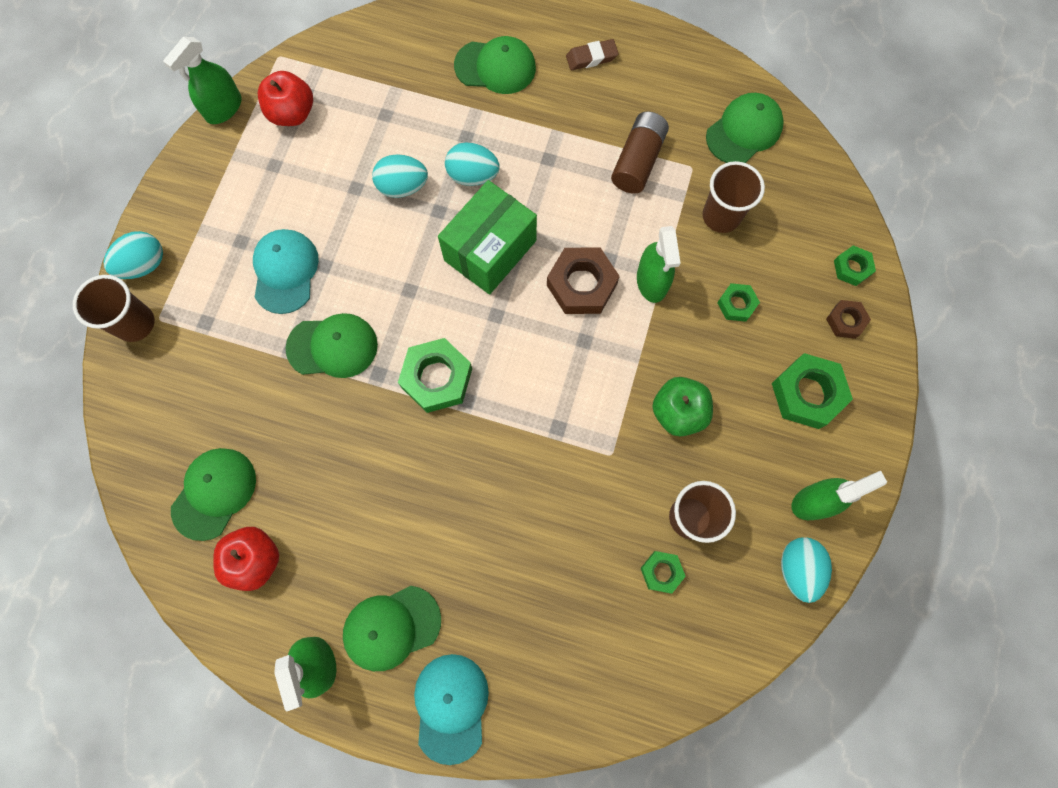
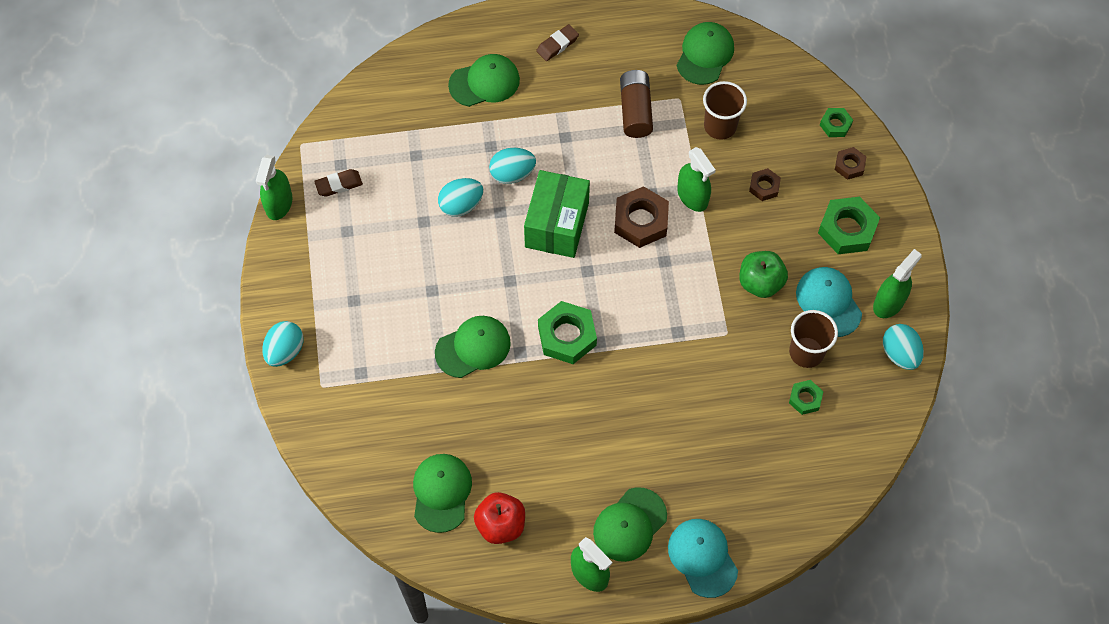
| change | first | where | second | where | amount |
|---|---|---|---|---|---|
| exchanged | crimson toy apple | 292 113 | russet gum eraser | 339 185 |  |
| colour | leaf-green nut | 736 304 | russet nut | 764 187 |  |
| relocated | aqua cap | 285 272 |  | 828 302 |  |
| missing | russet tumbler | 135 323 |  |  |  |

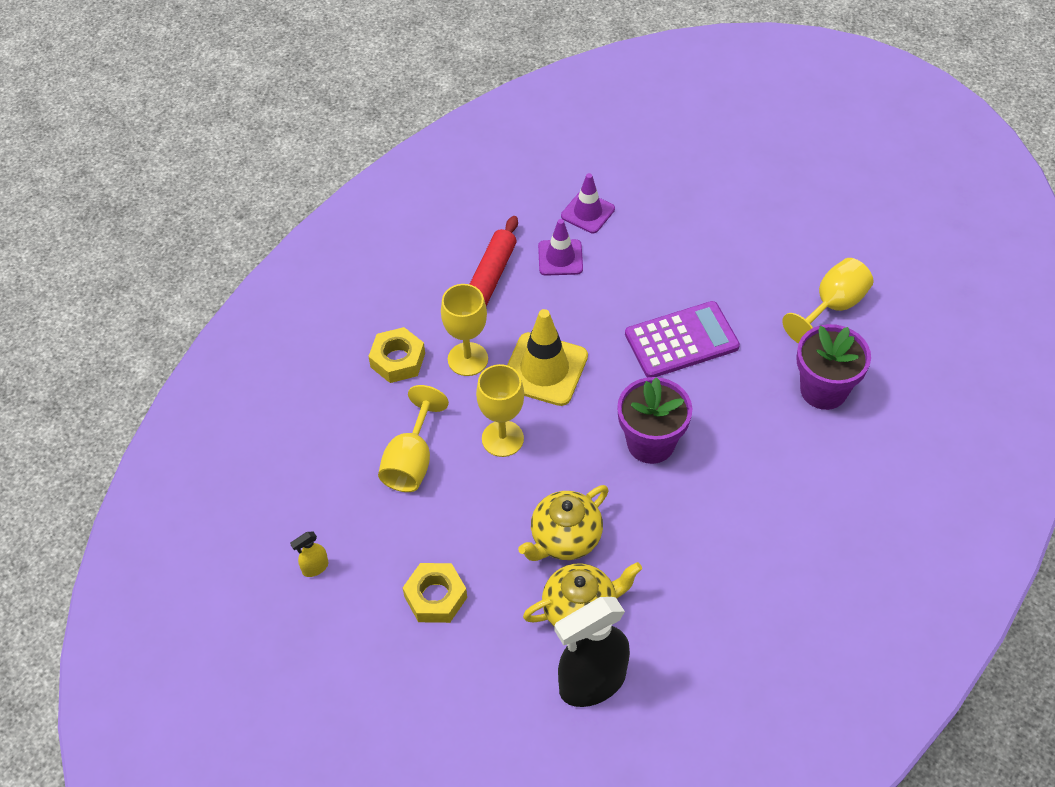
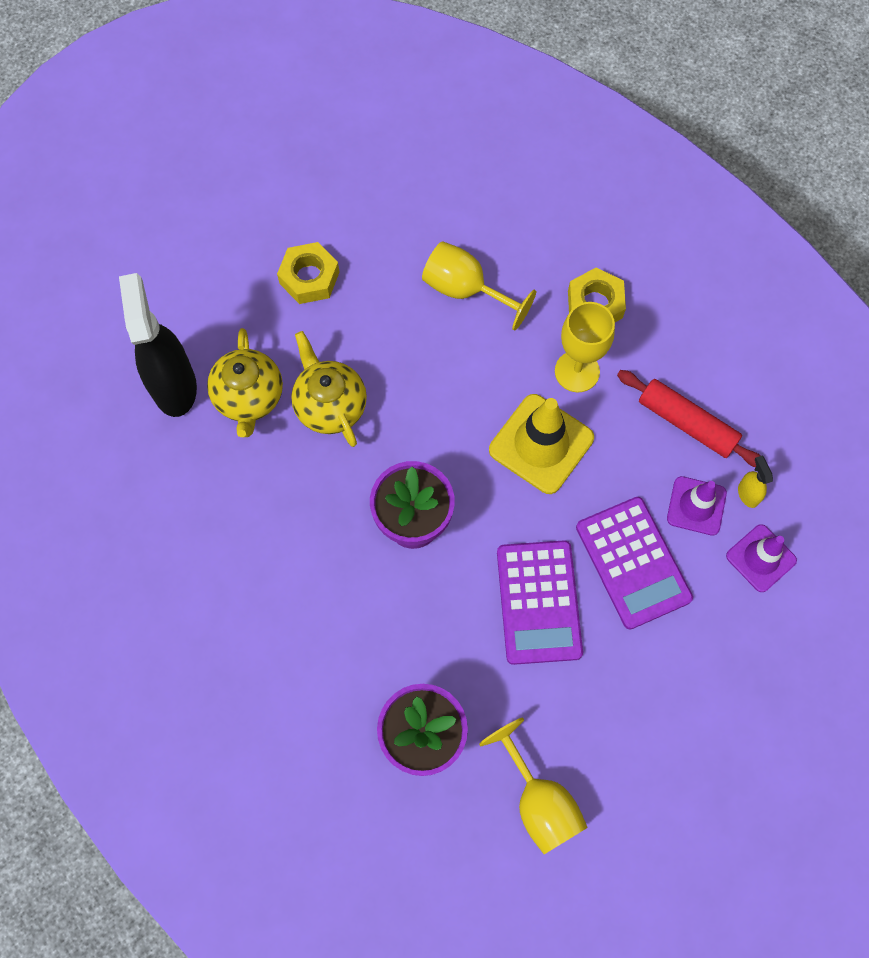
| change | first | where | second | where | amount |
|---|---|---|---|---|---|
| appeared |  |  | royal purple pocket calculator | 633 562 |  |
| relocated | golden spray bottle | 315 568 |  | 747 494 |  |
| missing | golden wine glass | 502 438 |  |  |  |

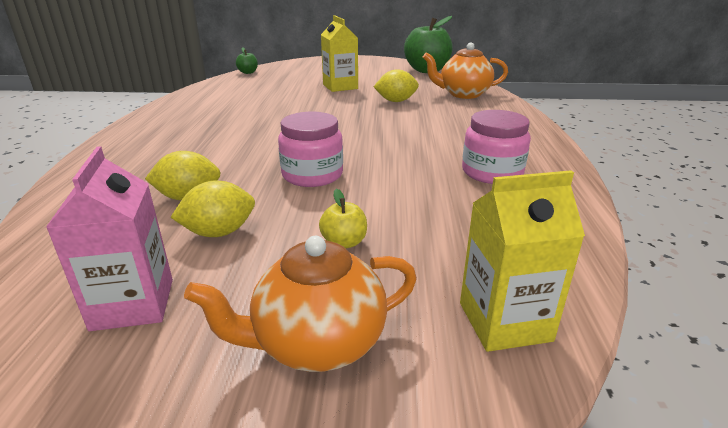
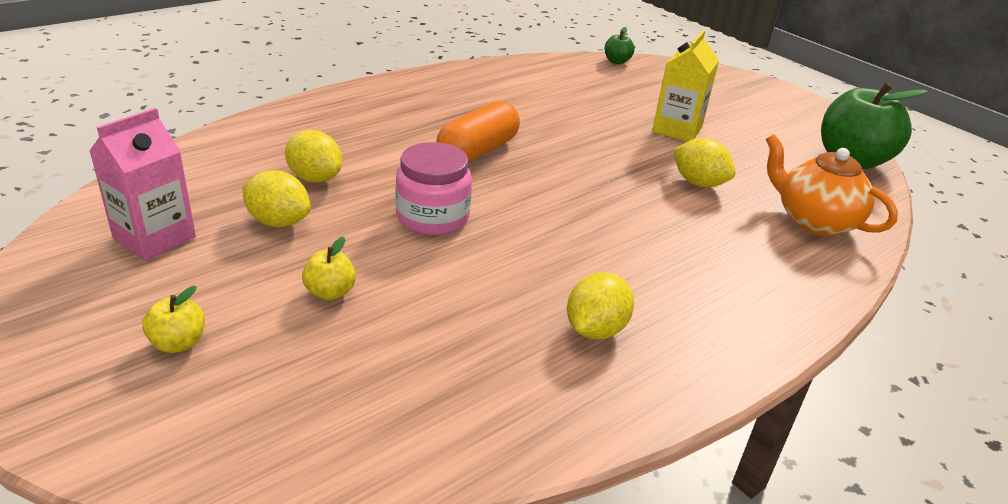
| change | first | where | second | where | amount |
|---|---|---|---|---|---|
| exchanged | orange-coloured china teapot | 317 343 | golden toy apple | 178 343 |  |
| appeared |  |  | orange-coloured pill shape | 478 151 |  |
| exchanged | rose-pink jar | 492 172 | golden citrus fruit | 595 329 |  |
| missing | golden juice carton | 504 321 |  |  |  |

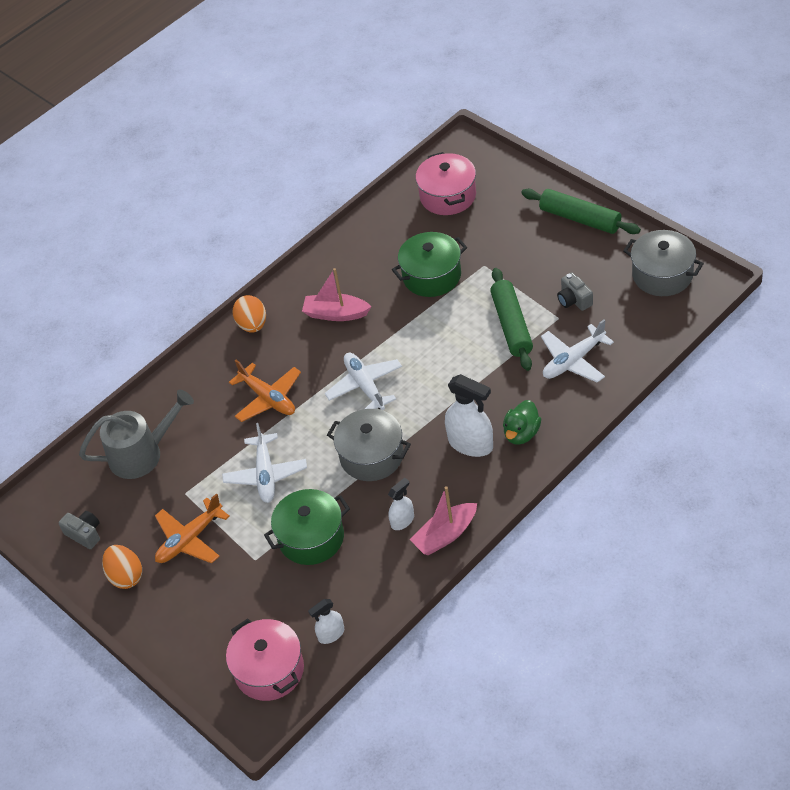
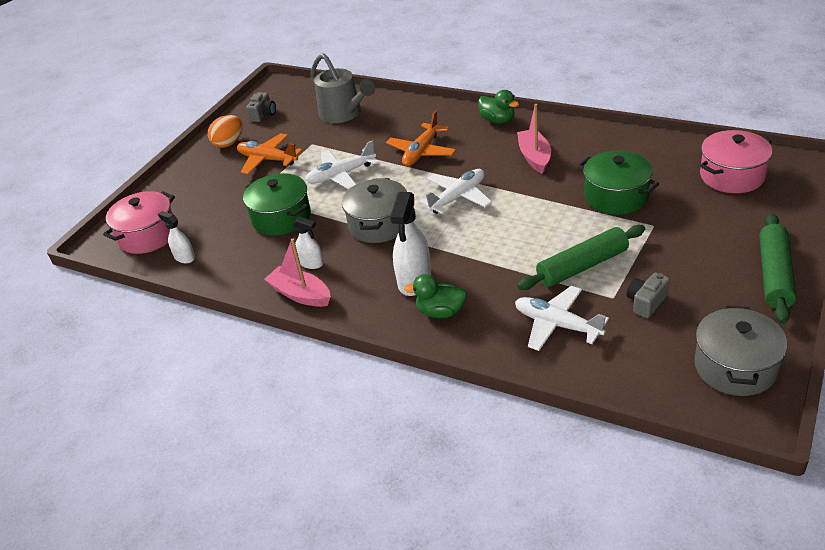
| change | first | where | second | where | amount |
|---|---|---|---|---|---|
| exchanged | orange-coloured egg | 252 325 | leaf-green toy duck | 498 120 |  |

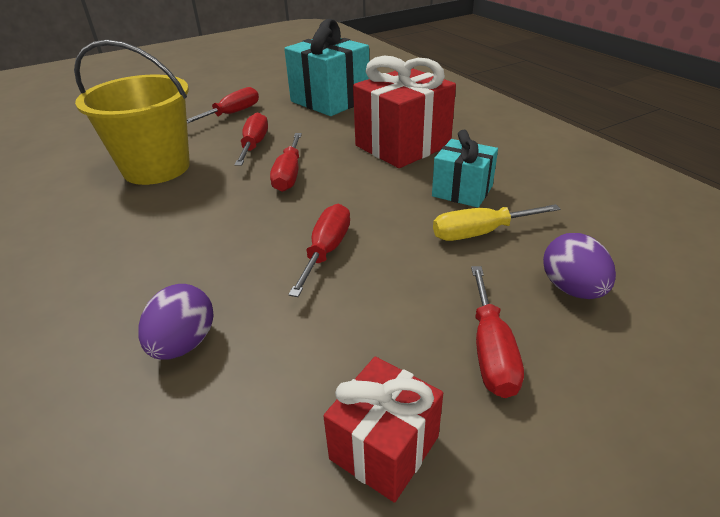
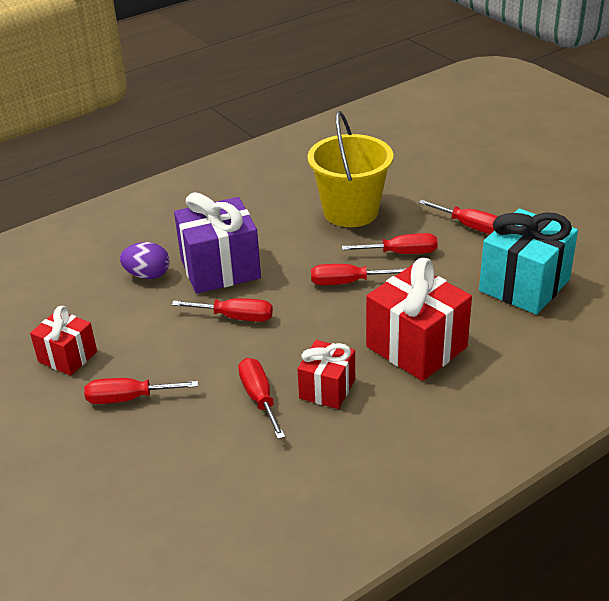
| change | first | where | second | where | amount |
|---|---|---|---|---|---|
| appeared |  |  | royal purple wrapped gift | 220 269 |  |
| colour | golden flat screwdriver | 480 233 | crimson flat screwdriver | 259 398 |  |
| colour | aqua wrapped gift | 462 191 | crimson wrapped gift | 327 389 |  |
| missing | royal purple egg | 572 289 |  |  |  |

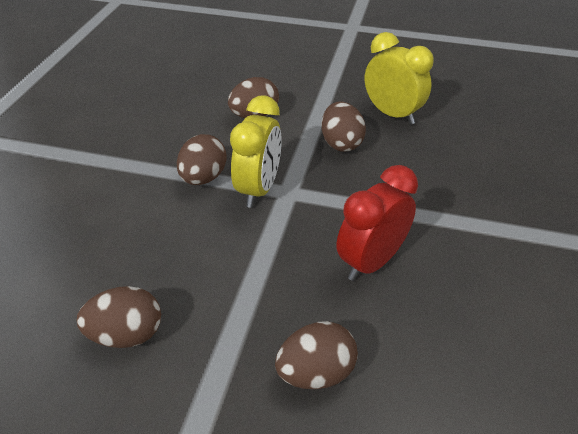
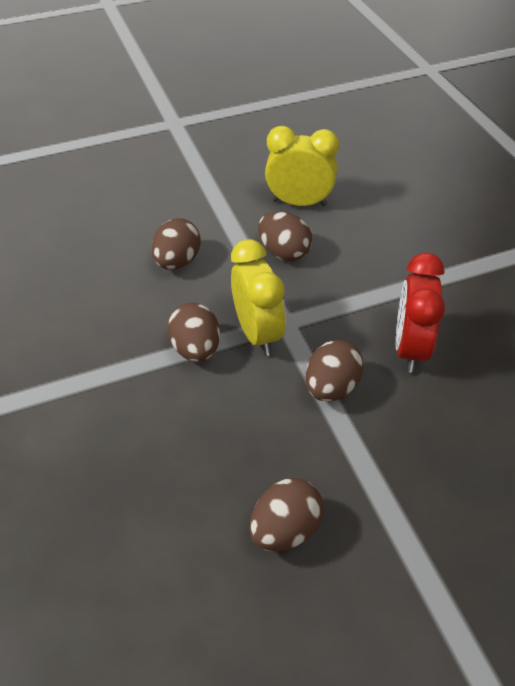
| change | first | where | second | where | amount |
|---|---|---|---|---|---|
| relocated | russet egg | 316 373 |  | 331 387 |  |

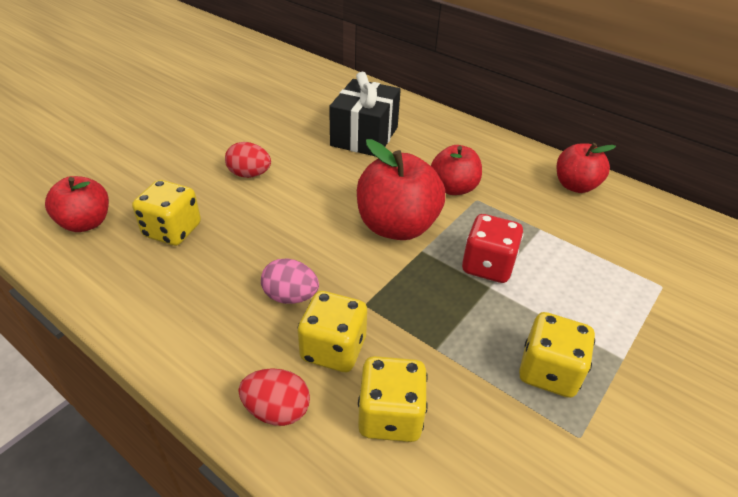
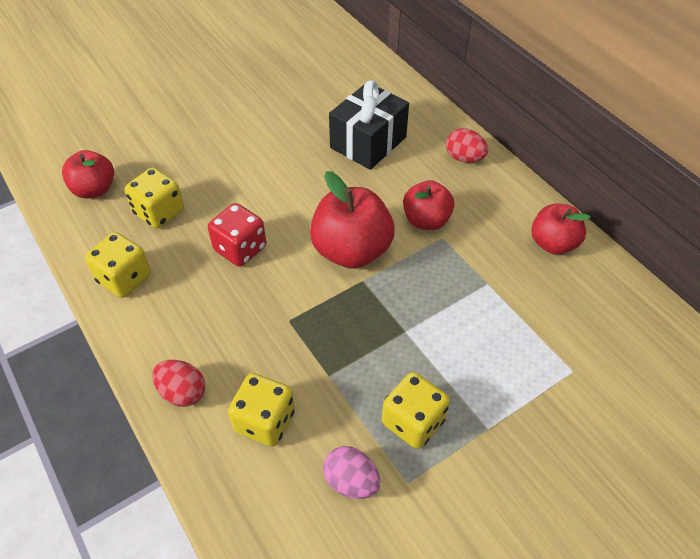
| change | first | where | second | where | amount |
|---|---|---|---|---|---|
| relocated | golden game die | 333 349 |  | 124 278 |  |
| relocated | crimson game die | 487 266 |  | 240 249 |  |
| relocated | rose-pink egg | 290 296 |  | 351 481 |  |
| relocated | crimson egg | 249 174 |  | 464 158 |  |

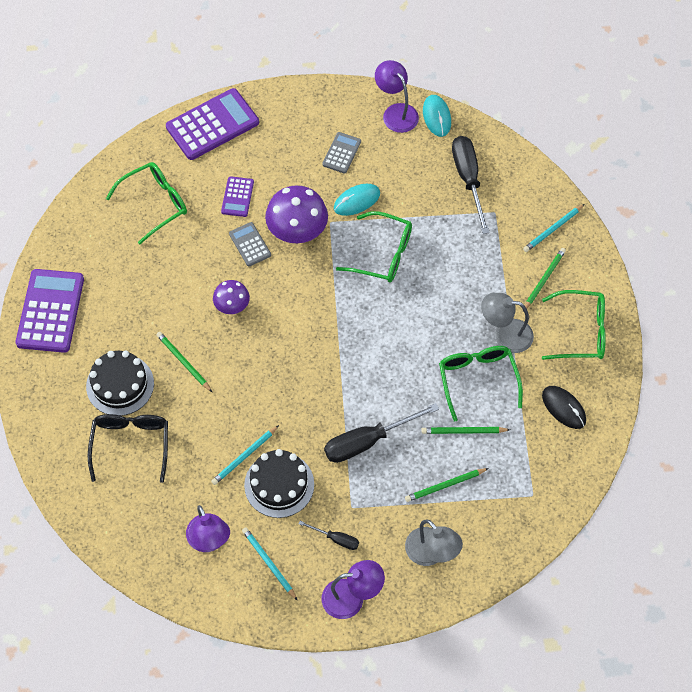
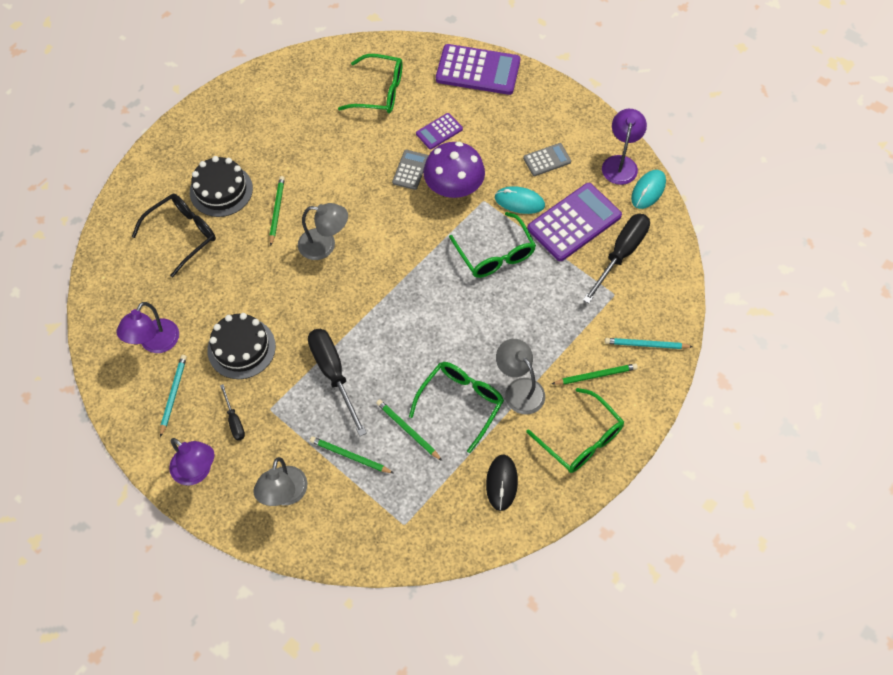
| change | first | where | second | where | amount |
|---|---|---|---|---|---|
| appeared |  |  | gray reading lamp | 324 245 |  |
| spun | ebony flat screwdriver | 367 441 |  | 333 374 | 45 degrees clockwise |
| relocated | royal purple pocket calculator | 50 311 |  | 574 222 |  |
| missing | aqua wooden pencil | 244 456 |  |  |  |
| missing | royal purple mushroom | 232 305 |  |  |  |

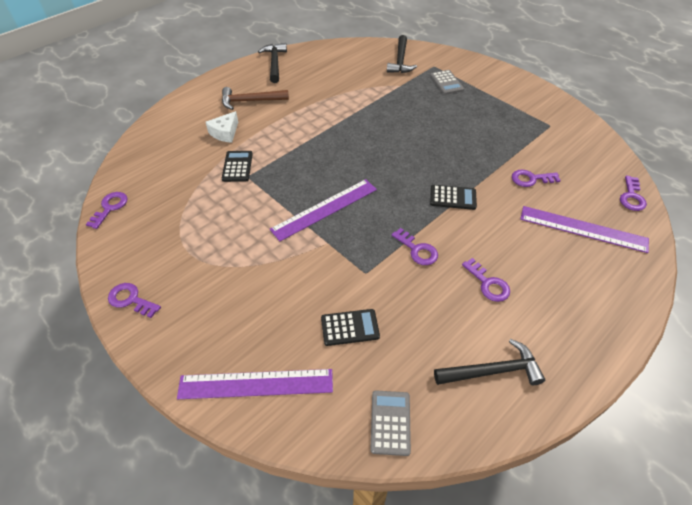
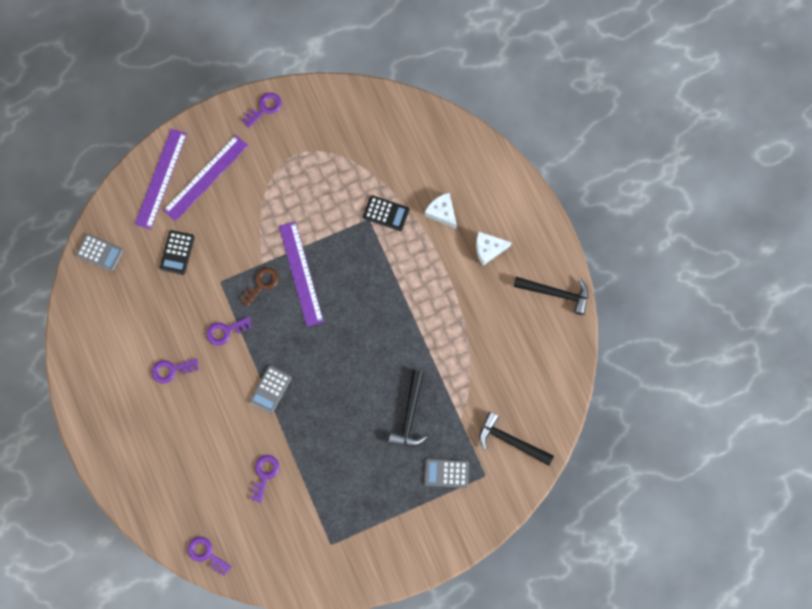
| change | first | where | second | where | amount |
|---|---|---|---|---|---|
| relocated | royal purple measuring stick | 583 229 |  | 206 178 |  |
| appeared |  |  | russet latchkey | 261 284 |  |
| colour | ebony pocket calculator | 453 197 | gray pocket calculator | 270 389 |  |
| relocated | ebony hammer | 492 371 |  | 409 415 |  |
| exchanged | russet hammer | 250 101 | snow-white cheese | 488 249 |  |
| missing | royal purple latchkey | 110 208 |  |  |  |

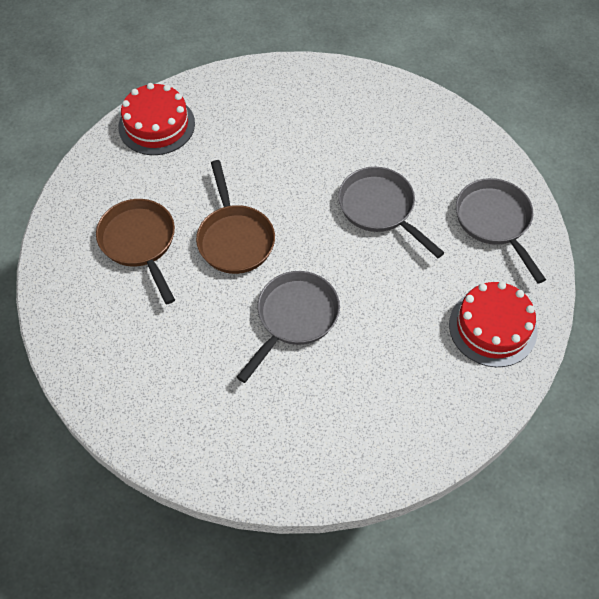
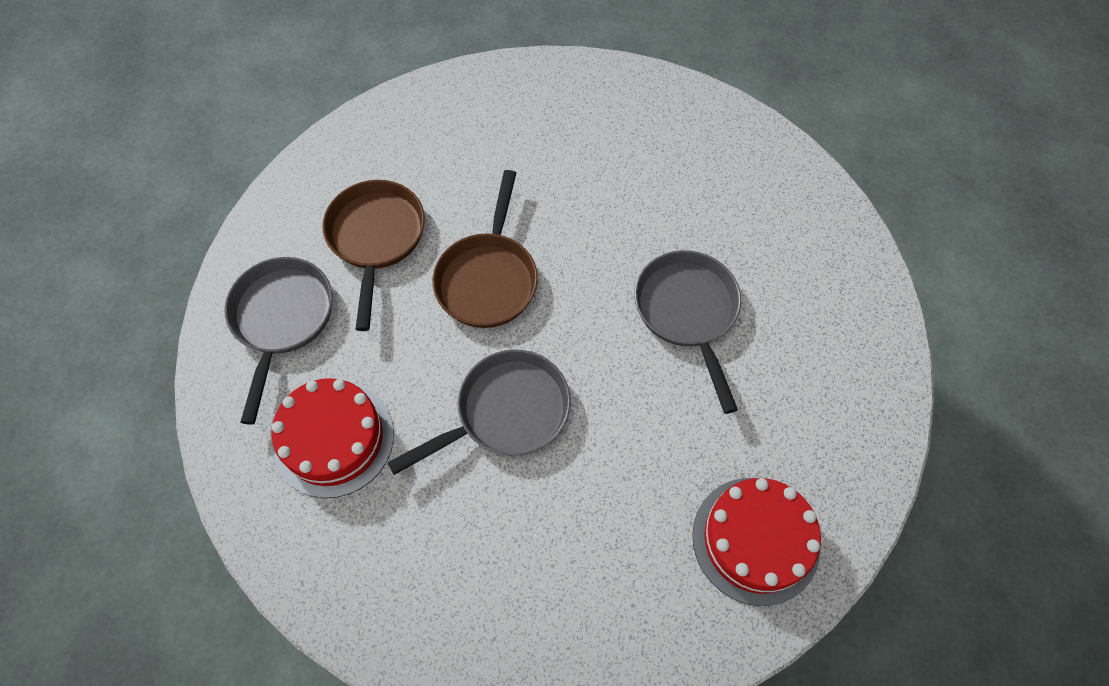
| change | first | where | second | where | amount |
|---|---|---|---|---|---|
| relocated | gray skillet | 495 222 |  | 282 319 |  |
| relocated | crimson layer cake | 156 125 |  | 333 439 |  |

